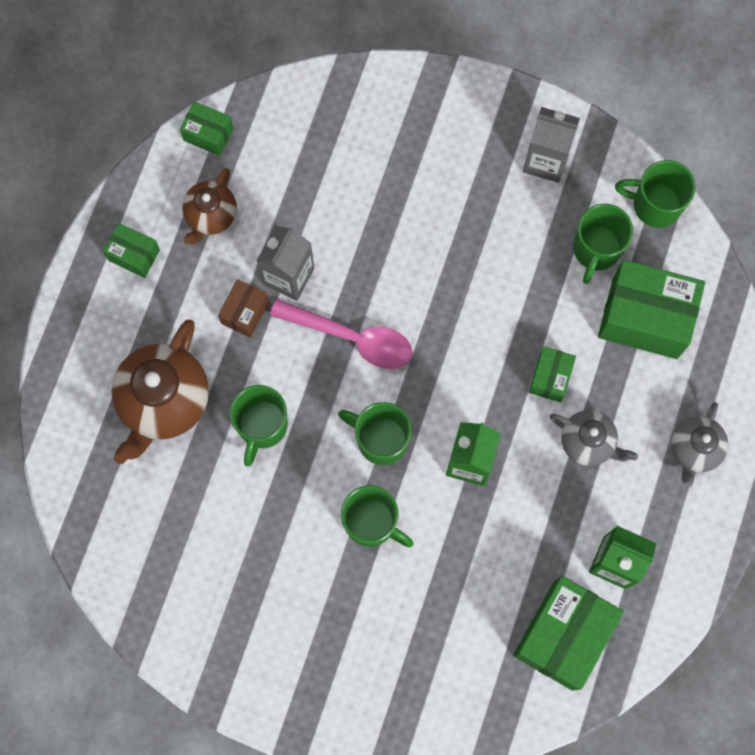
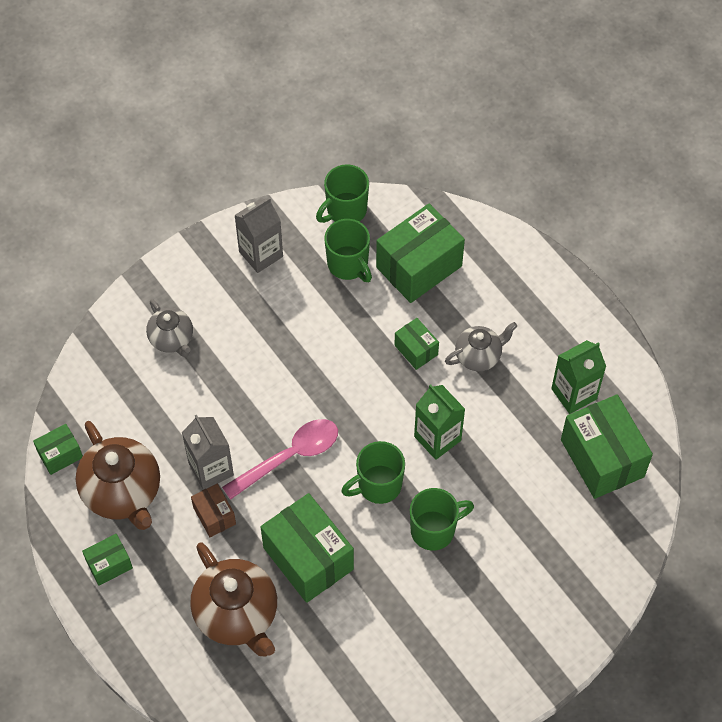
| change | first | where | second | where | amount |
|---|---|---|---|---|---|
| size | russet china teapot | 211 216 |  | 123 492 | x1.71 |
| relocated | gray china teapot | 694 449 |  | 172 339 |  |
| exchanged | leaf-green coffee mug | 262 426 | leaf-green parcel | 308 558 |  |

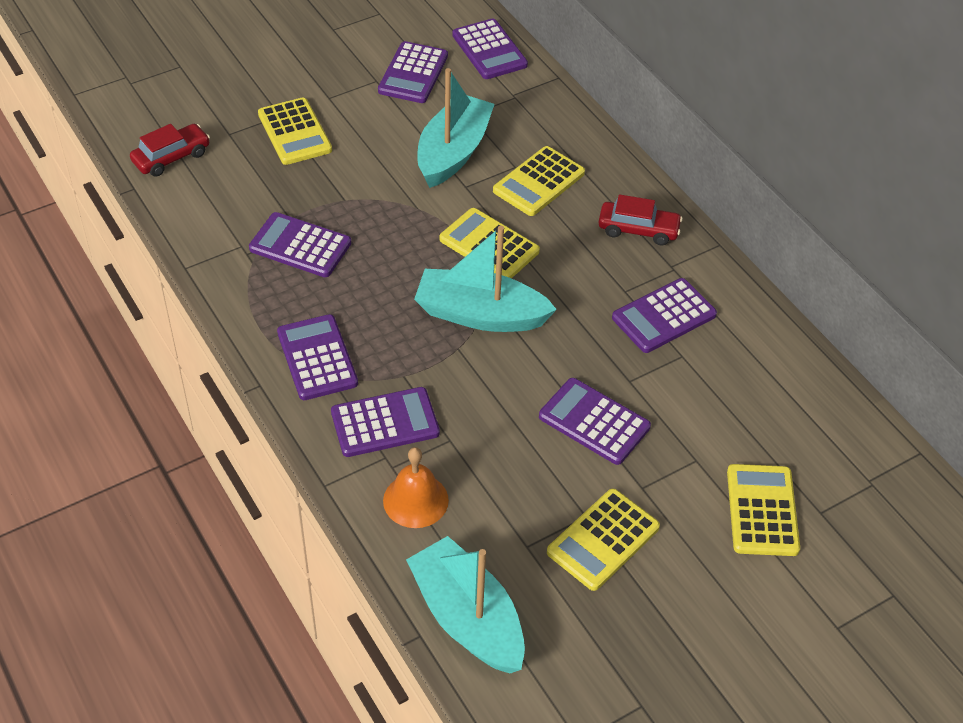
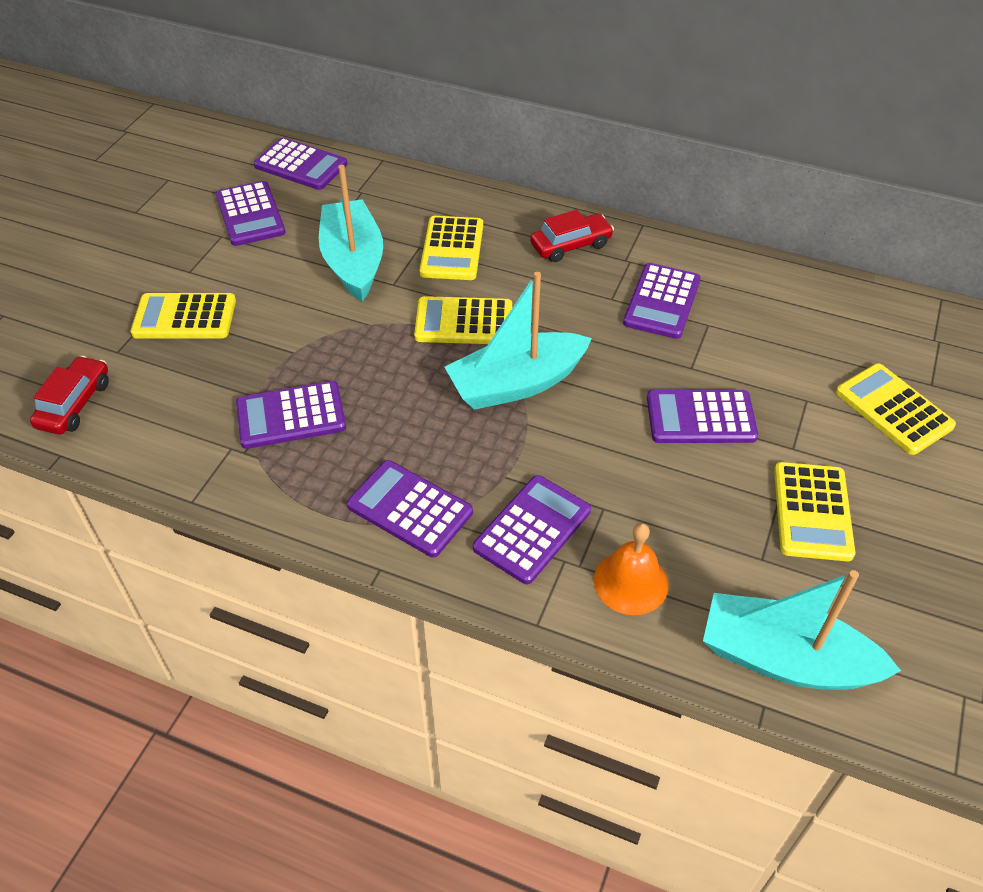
| change | first | where | second | where | amount |
|---|---|---|---|---|---|
| spun | golden pocket calculator | 295 132 |  | 184 317 | 150 degrees clockwise |

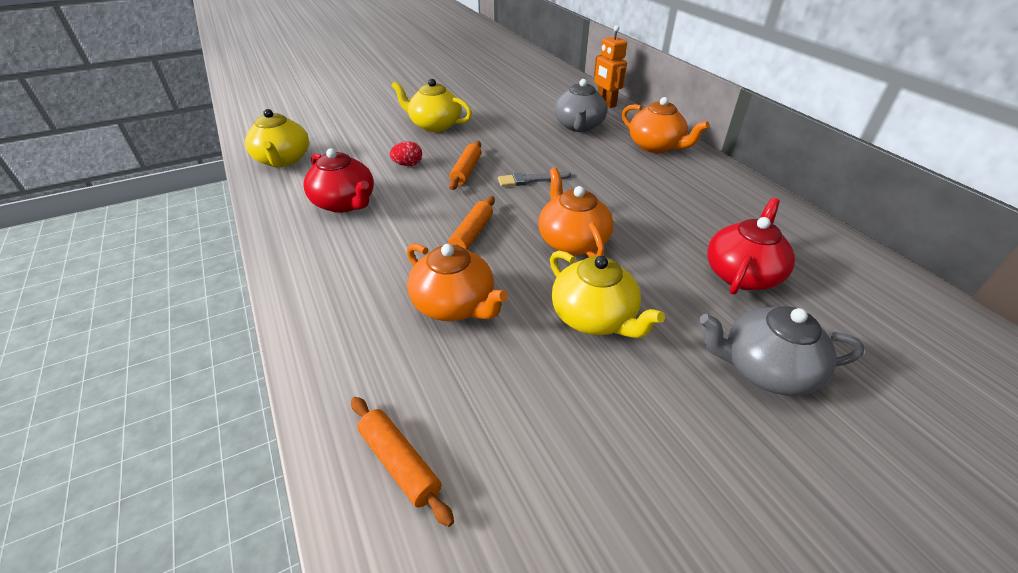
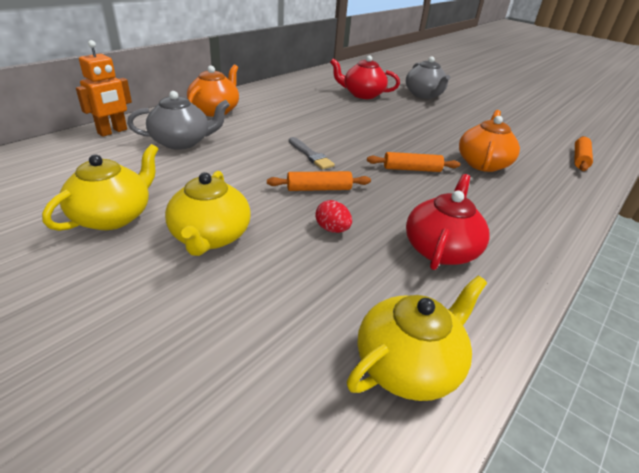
| change | first | where | second | where | amount |
|---|---|---|---|---|---|
| relocated | golden china teapot | 594 317 |  | 113 216 |  |
| missing | orange-coloured china teapot | 572 241 |  |  |  |

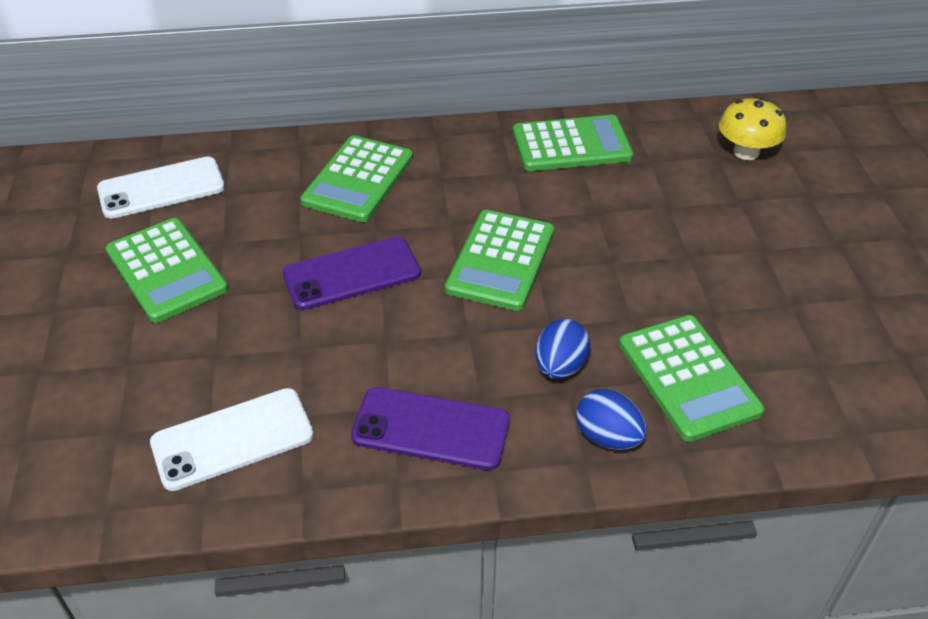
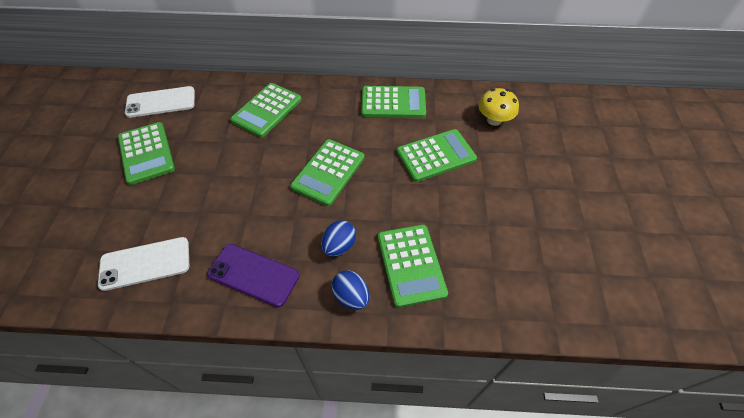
| change | first | where | second | where | amount |
|---|---|---|---|---|---|
| appeared |  |  | leaf-green pocket calculator | 436 155 |  |
| missing | royal purple phone | 352 274 |  |  |  |

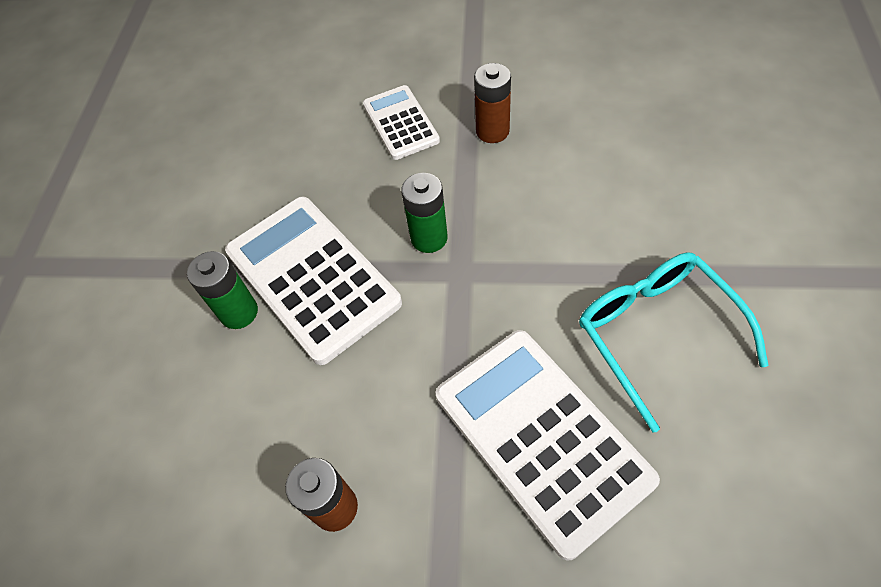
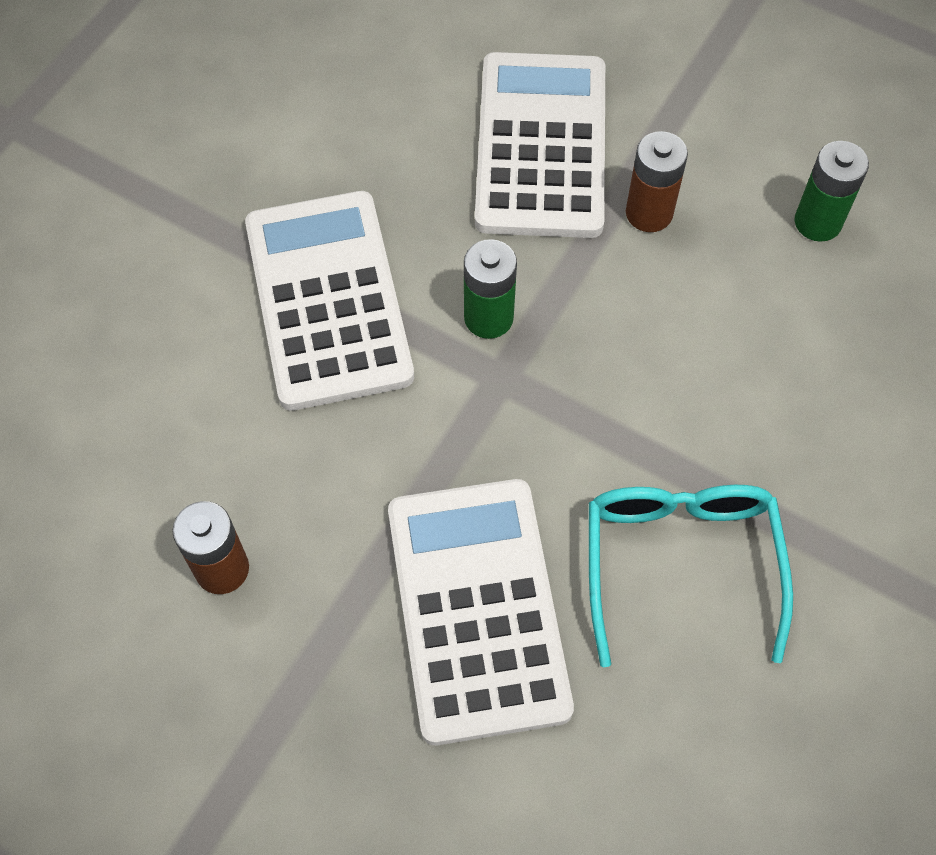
| change | first | where | second | where | amount |
|---|---|---|---|---|---|
| size | snow-white pocket calculator | 400 123 |  | 541 146 | x1.75 |
| relocated | leaf-green AA battery | 239 312 |  | 817 222 |  |

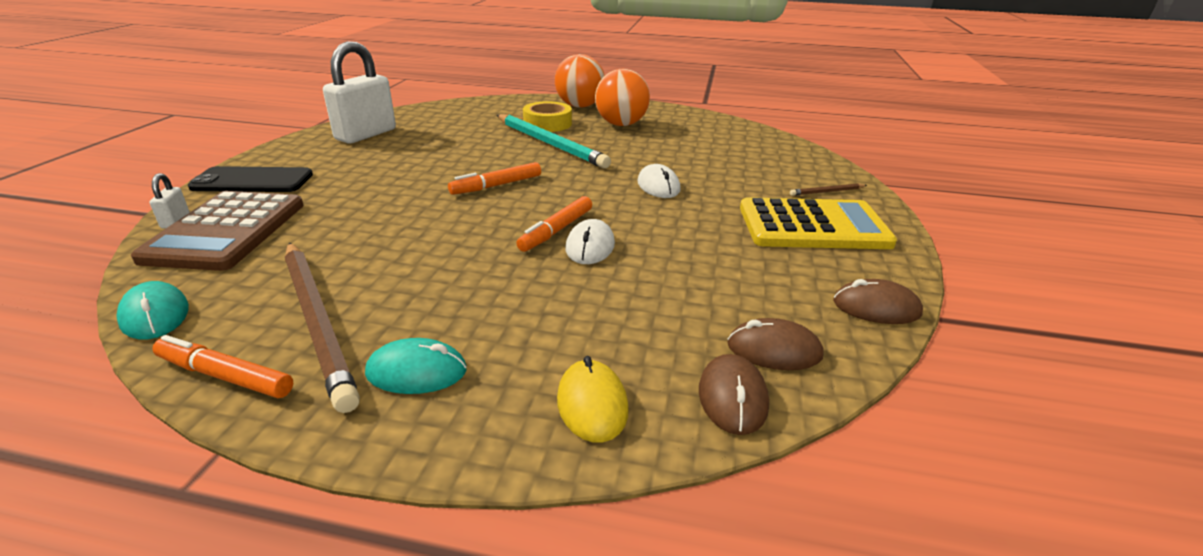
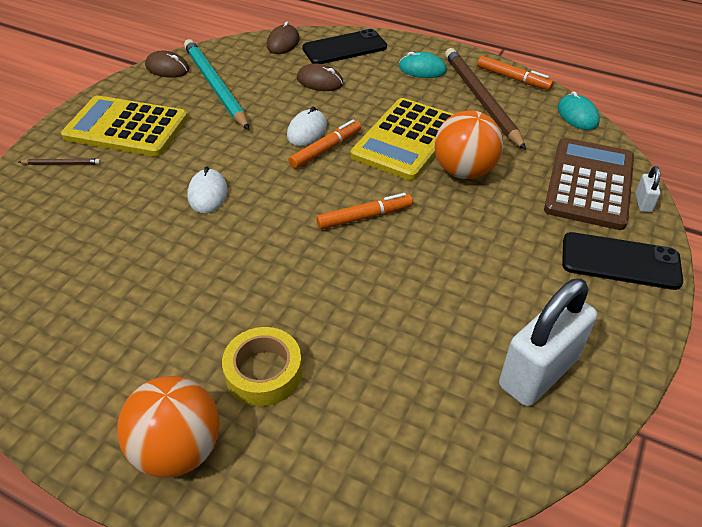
| change | first | where | second | where | amount |
|---|---|---|---|---|---|
| relocated | aqua wooden pencil | 550 144 |  | 215 86 |  |
| relocated | russet mouse | 774 350 |  | 320 81 |  |
| exchanged | golden mouse | 592 404 | ebony phone | 344 48 |  |
| appeared |  |  | golden pocket calculator | 406 139 |  |
| relocated | orange-coloured play ball | 621 124 |  | 464 171 |  |

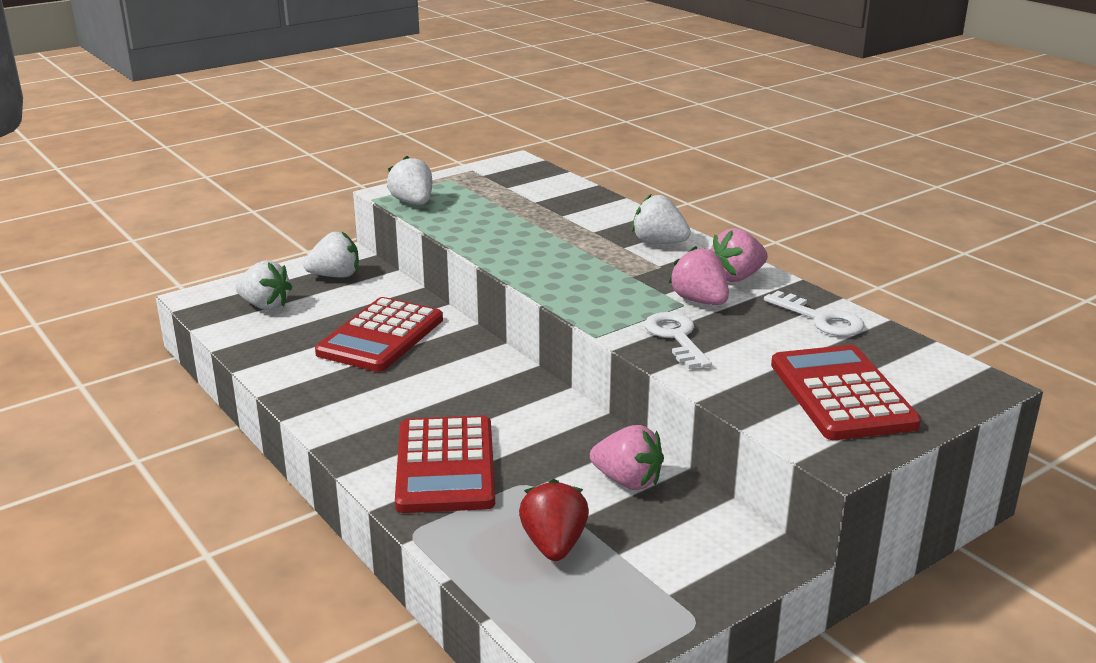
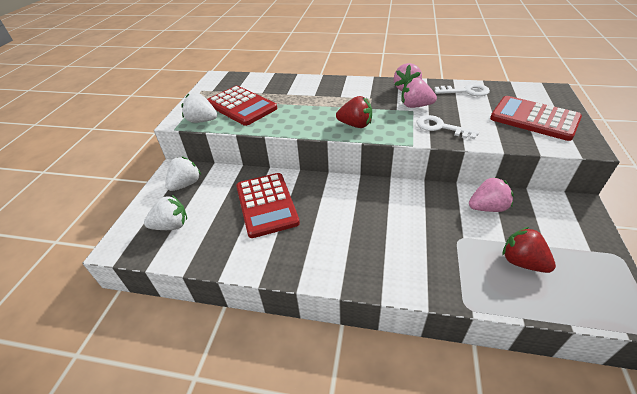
| change | first | where | second | where | amount |
|---|---|---|---|---|---|
| relocated | crimson pocket calculator | 445 466 |  | 241 106 |  |
| appeared |  |  | crimson toy strawberry | 355 125 |  |
| missing | snow-white toy strawberry | 658 243 |  |  |  |

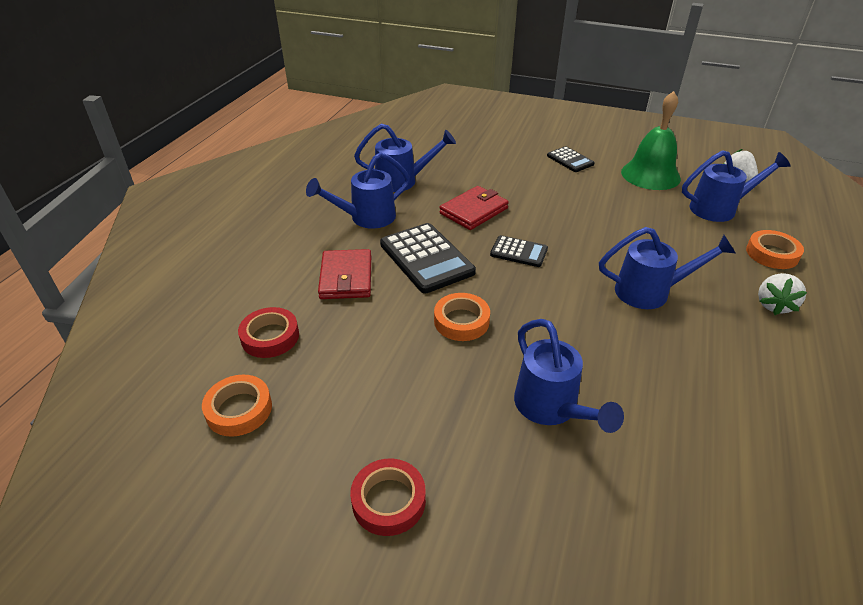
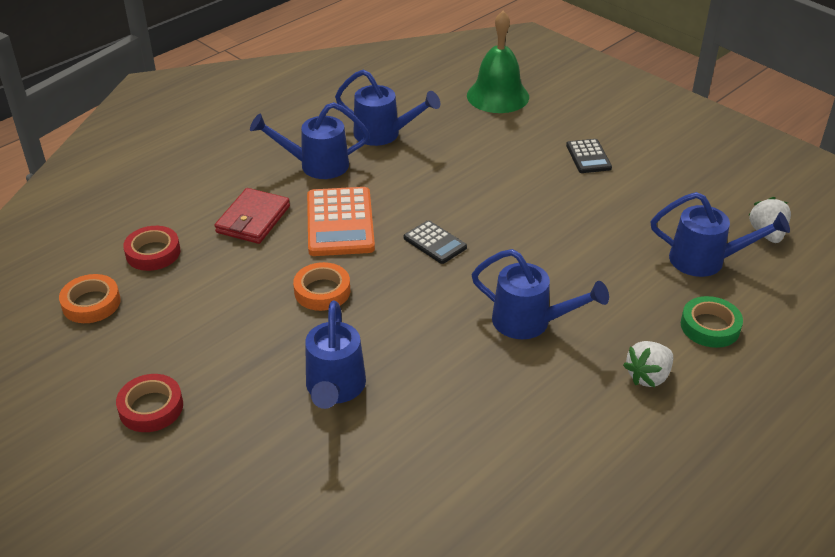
| change | first | where | second | where | amount |
|---|---|---|---|---|---|
| colour | ebony pocket calculator | 426 258 | orange-coloured pocket calculator | 340 222 |  |
| relocated | leaf-green hand bell | 650 175 |  | 497 96 |  |
| colour | orange-coloured tape | 772 254 | leaf-green tape | 710 326 |  |
| missing | crimson billfold | 473 211 |  |  |  |

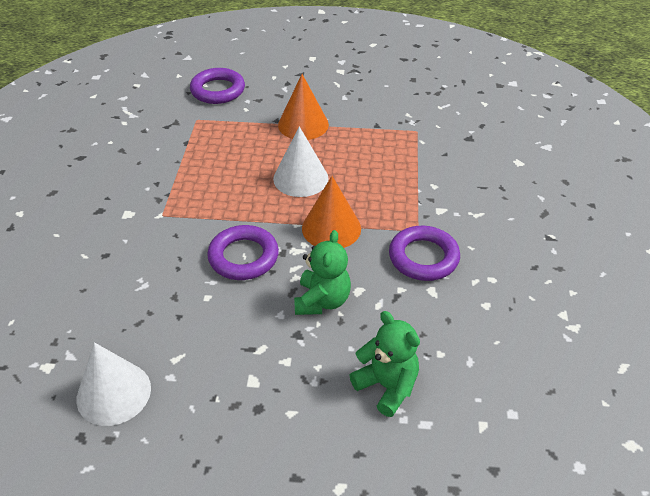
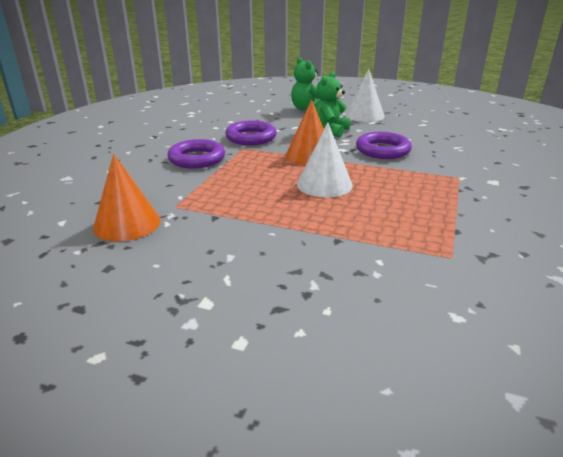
| change | first | where | second | where | amount |
|---|---|---|---|---|---|
| relocated | orange-coloured solid cone | 303 124 |  | 127 224 |  |
| relocated | royal purple torus | 218 90 |  | 197 159 |  |
| relocated | snow-white solid cone | 114 393 |  | 364 115 |  |

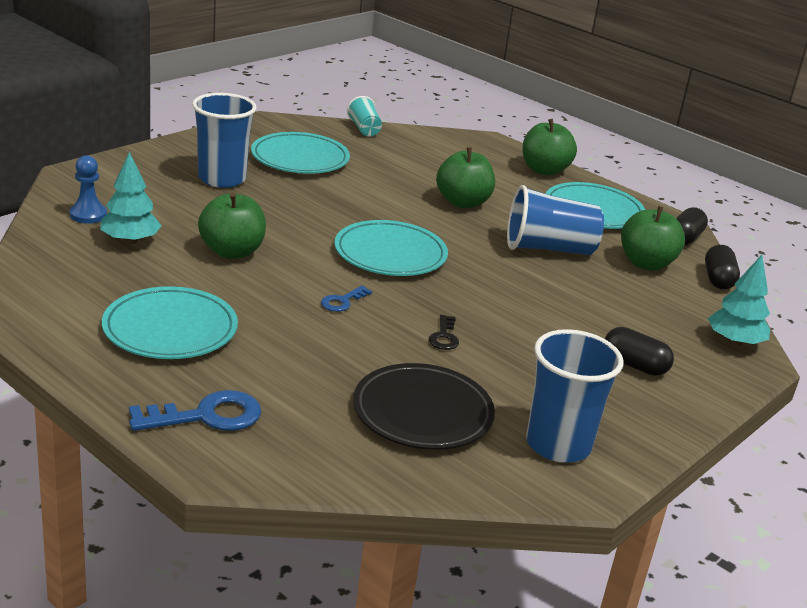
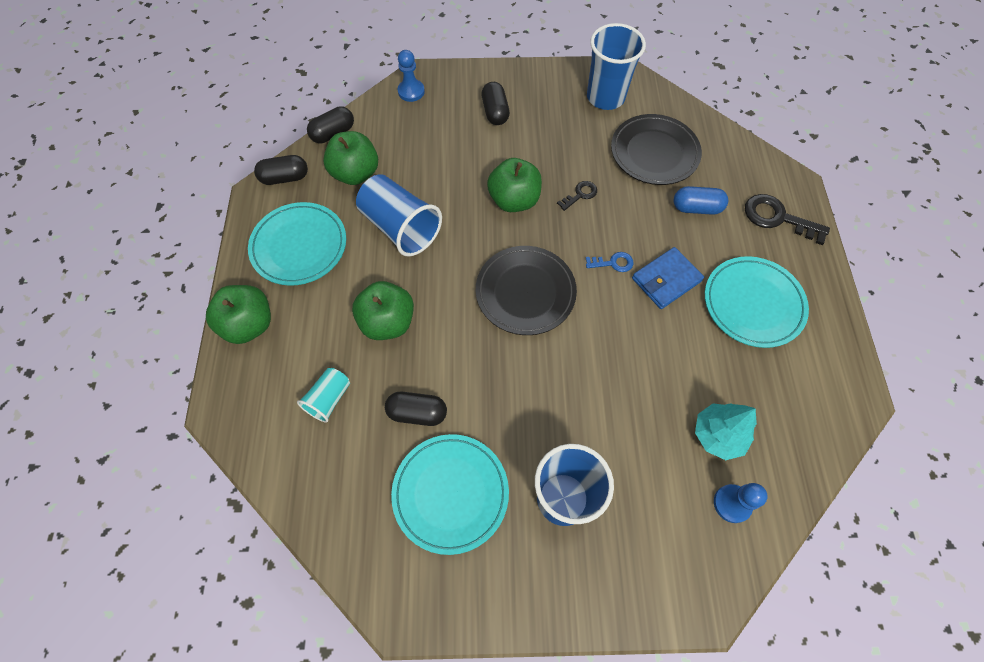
| change | first | where | second | where | amount |
|---|---|---|---|---|---|
| relocated | aqua tumbler | 364 129 |  | 329 399 |  |
| appeared |  |  | ebony pill shape | 417 413 |  |
| exchanged | aqua fir tree | 734 342 | royal blue chess pawn | 411 91 |  |
| colour | aqua plate | 390 254 | ebony plate | 525 292 |  |
| relocated | leaf-green toy apple | 232 252 |  | 514 200 |  |
| appeared |  |  | royal blue billfold | 666 280 |  |
| appeared |  |  | royal blue pill shape | 696 208 |  |
| colour | royal blue latchkey | 207 416 | ebony latchkey | 777 218 |  |

